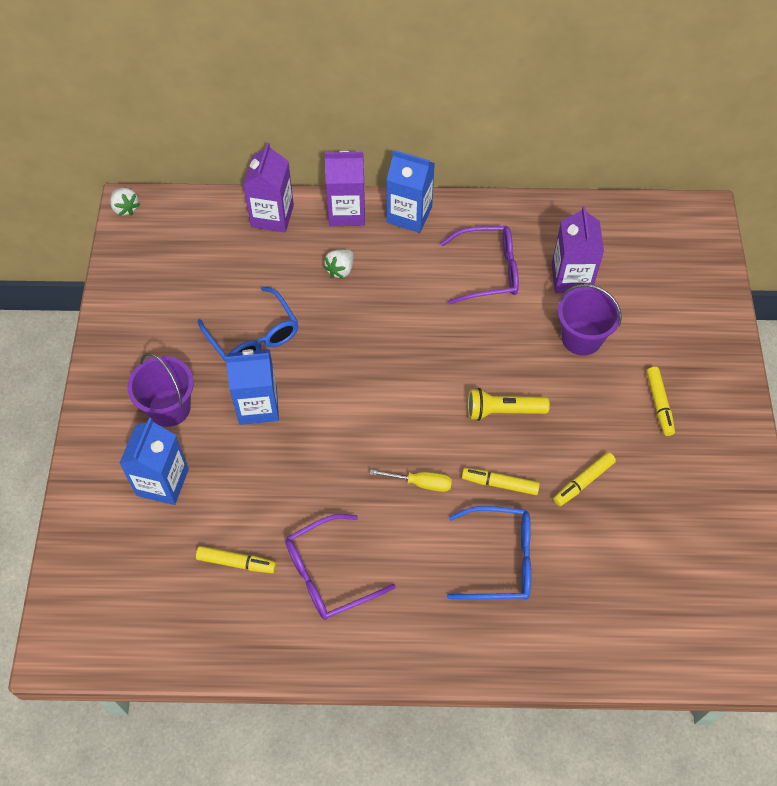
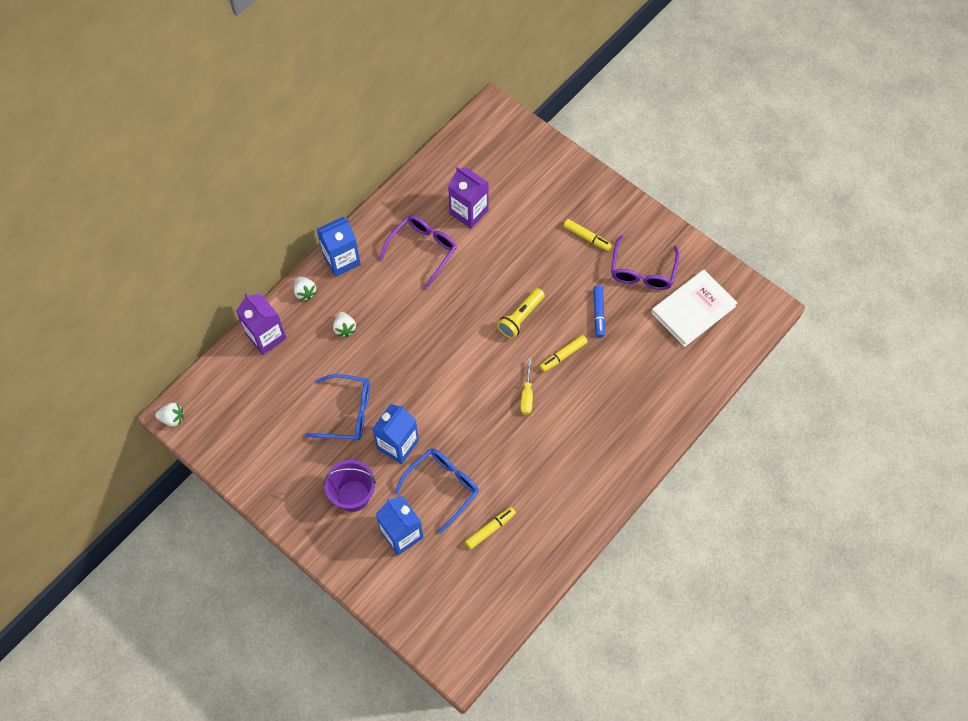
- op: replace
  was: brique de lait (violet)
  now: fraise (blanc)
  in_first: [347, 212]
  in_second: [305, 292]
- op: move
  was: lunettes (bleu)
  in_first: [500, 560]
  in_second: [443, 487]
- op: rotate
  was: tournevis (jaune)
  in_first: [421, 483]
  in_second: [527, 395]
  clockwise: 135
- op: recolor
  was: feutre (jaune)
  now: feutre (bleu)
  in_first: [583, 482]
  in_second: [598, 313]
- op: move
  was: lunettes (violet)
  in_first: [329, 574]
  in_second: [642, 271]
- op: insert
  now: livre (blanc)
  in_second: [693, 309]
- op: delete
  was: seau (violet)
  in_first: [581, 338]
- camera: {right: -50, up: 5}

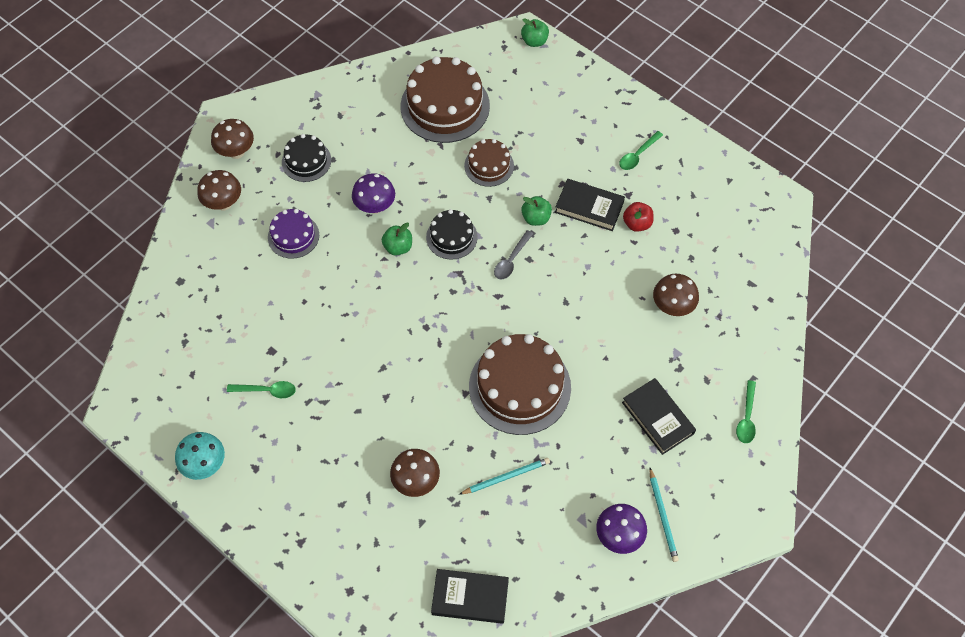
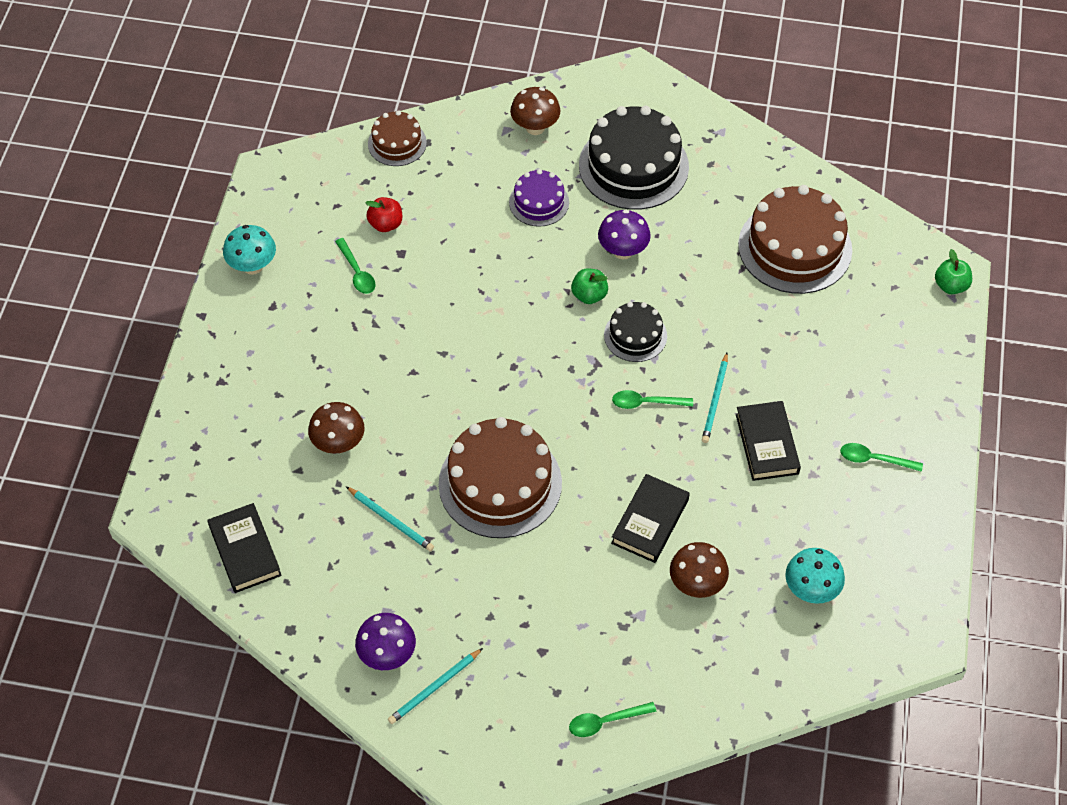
- op: move
  was: pomme (rouge)
  in_first: [637, 224]
  in_second: [386, 224]
- op: move
  was: gâteau (marron)
  in_first: [489, 165]
  in_second: [397, 143]
- op: resize
  was: gâteau (noir)
  in_first: [306, 161]
  in_second: [633, 166]
  ratio: 1.86
- op: move
  was: livre (noir)
  in_first: [658, 418]
  in_second: [650, 521]
- op: recolor
  was: cuillère (gris)
  now: cuillère (vert)
  in_first: [511, 260]
  in_second: [646, 403]
- op: replace
  was: pomme (vert)
  now: crayon (turquoise)
  in_first: [536, 218]
  in_second: [715, 400]
- op: insert
  now: champignon (turquoise)
  in_second: [811, 590]
- op: delete
  was: champignon (marron)
  in_first: [236, 152]
- camera: {right: 60, up: -5}

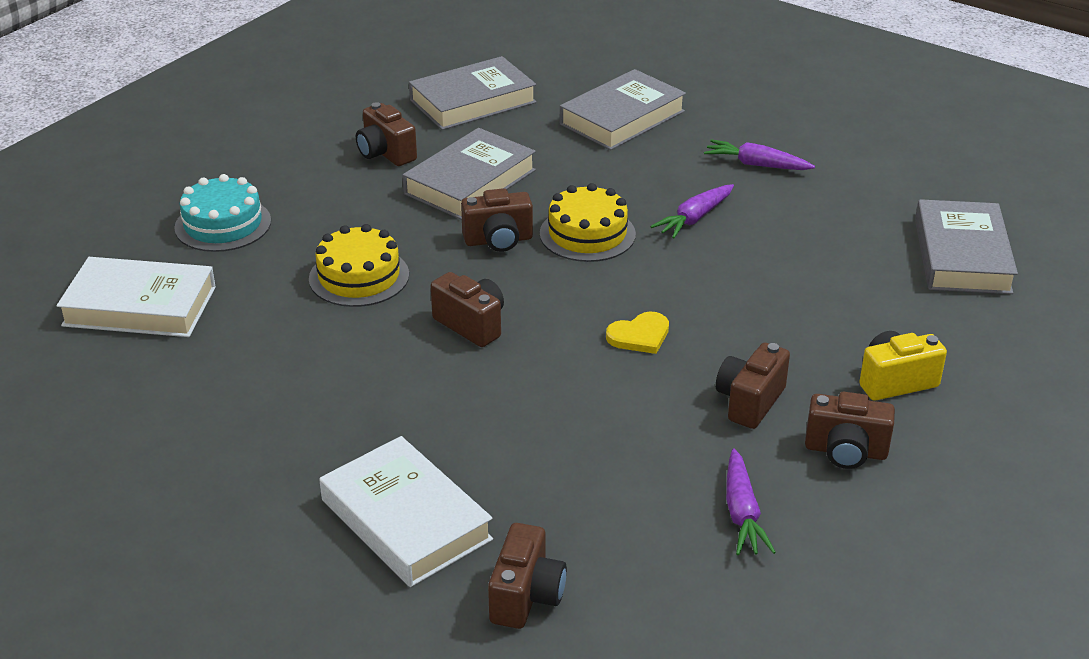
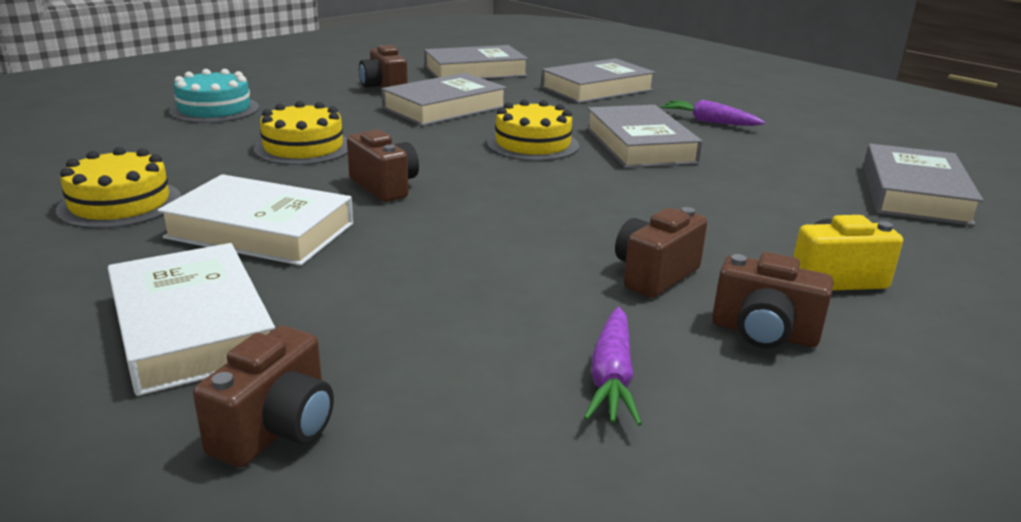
- op: insert
  now: gâteau (jaune)
  in_second: [120, 204]
- op: move
  was: livre (blanc)
  in_first: [140, 306]
  in_second: [260, 230]
- op: replace
  was: carotte (violet)
  now: livre (gris)
  in_first: [694, 218]
  in_second: [640, 145]
- op: delete
  was: appareil photo (marron)
  in_first: [498, 240]
- op: delete
  was: cœur (jaune)
  in_first: [639, 336]
- camera: {right: 10, up: -10}

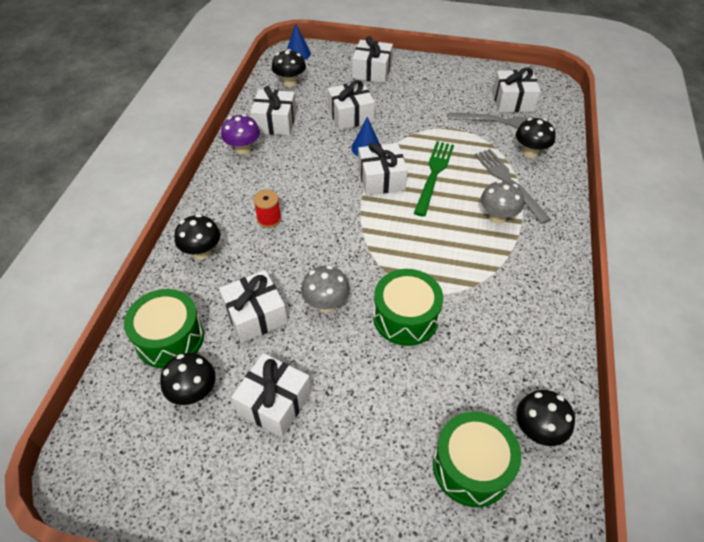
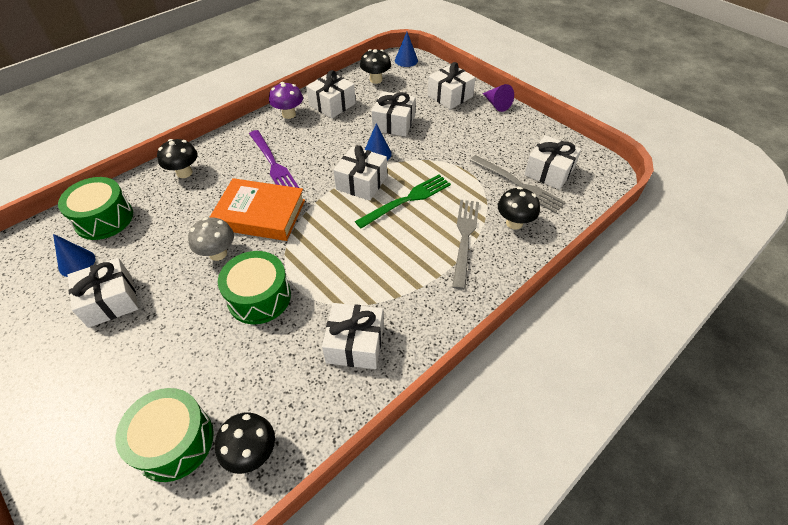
- op: replace
  was: champignon (noir)
  now: cône (bleu)
  in_first: [194, 393]
  in_second: [77, 263]
- op: insert
  now: livre (orange)
  in_second: [260, 214]
- op: insert
  now: fourchette (violet)
  in_second: [273, 163]
- op: move
  was: cadeau (blanc)
  in_first: [255, 315]
  in_second: [355, 344]
- op: insert
  now: cône (violet)
  in_second: [496, 104]
- op: delete
  was: bobine (rouge)
  in_first: [269, 219]
- op: delete
  was: champignon (gris)
  in_first: [497, 217]
- camera: {right: 35, up: 0}

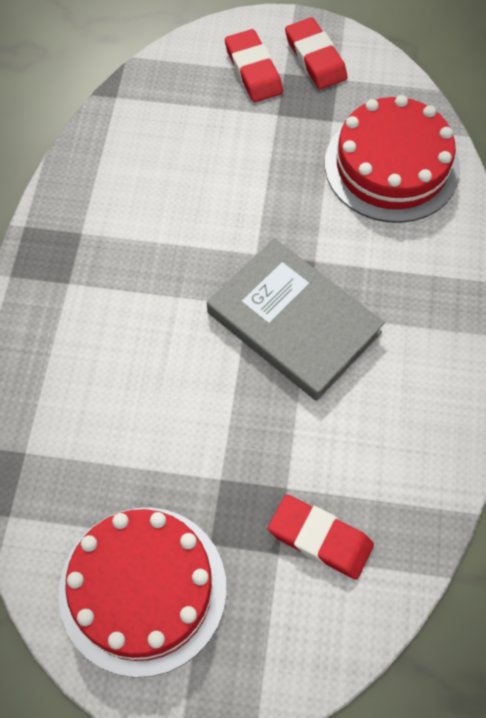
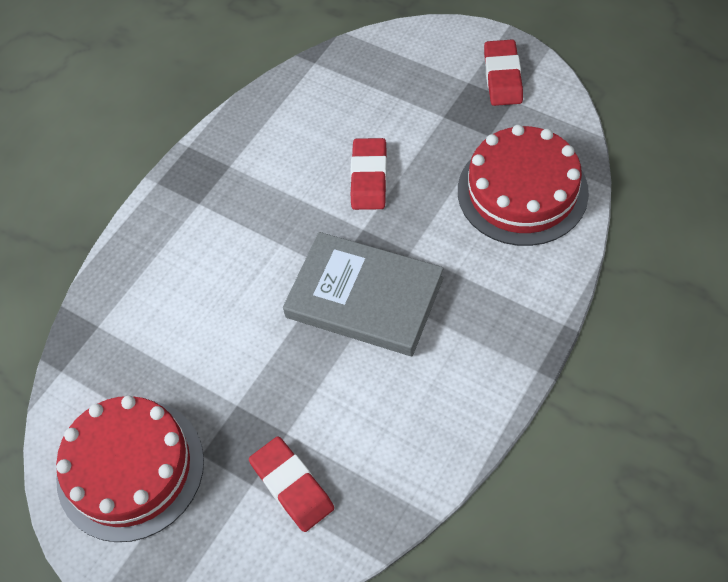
- op: rotate
  was: livre (gris)
  in_first: [293, 322]
  in_second: [364, 297]
  clockwise: -45
- op: move
  was: gomme (rouge)
  in_first: [253, 70]
  in_second: [369, 177]
- camera: {right: 30, up: -5}

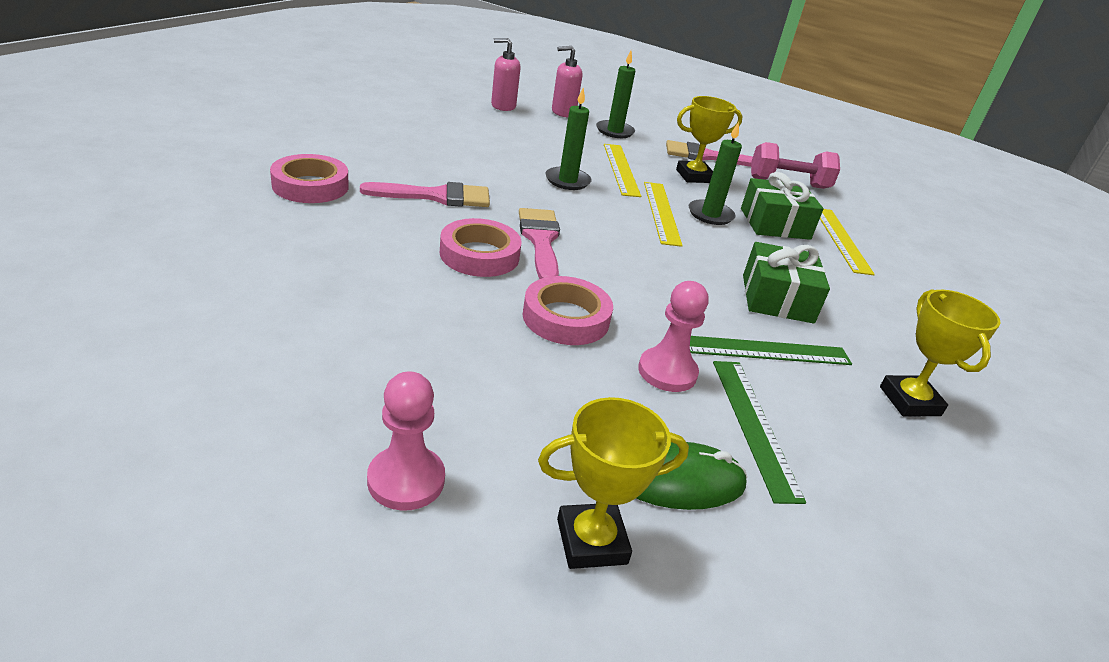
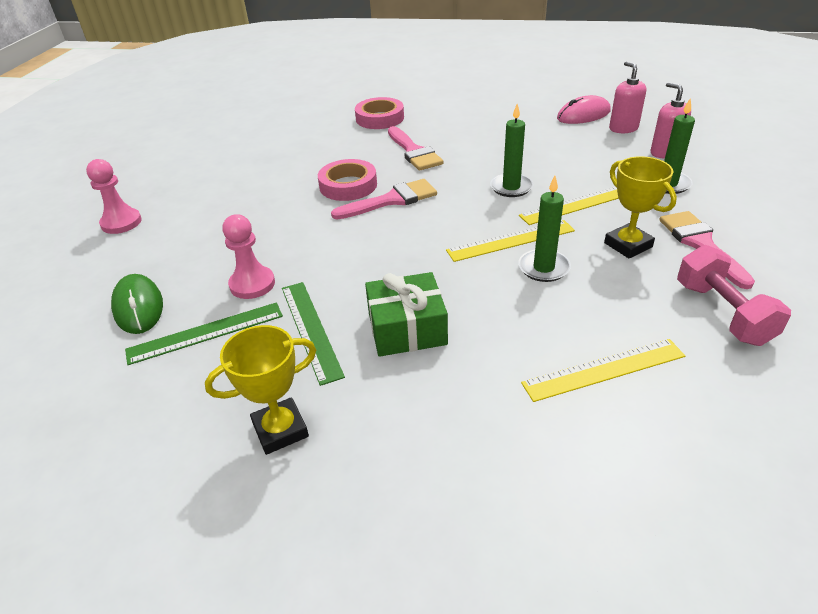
- op: insert
  now: souris (rose)
  in_second: [583, 115]
- op: delete
  was: ruban adhésif (rose)
  in_first: [566, 318]
- op: delete
  was: trophée (jaune)
  in_first: [591, 541]
- op: delete
  was: cadeau (vert)
  in_first: [775, 224]
- camera: {right: 80, up: 5}

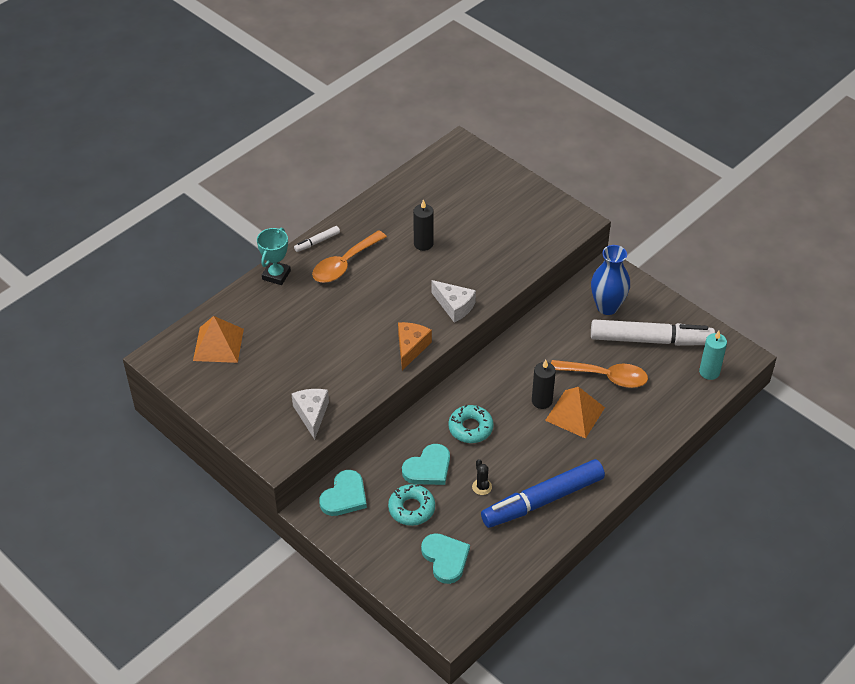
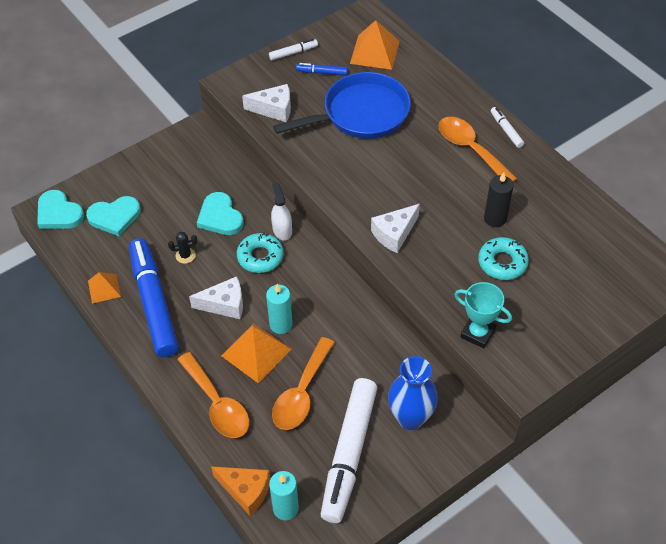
- op: move
  was: cœur (turquoise)
  in_first: [344, 496]
  in_second: [58, 213]
- op: insert
  now: pyramide (orange)
  in_second: [104, 288]
- op: insert
  now: cuillère (orange)
  in_second: [217, 404]
- op: insert
  now: fromage (blanc)
  in_second: [224, 304]
- op: move
  was: fromage (orange)
  in_first: [411, 348]
  in_second: [246, 491]
- op: recolor
  was: bougie (noir)
  now: bougie (turquoise)
  in_first: [542, 401]
  in_second: [281, 324]
- op: insert
  now: feutre (blanc)
  in_second: [293, 53]
- op: insert
  now: vaporisateur (blanc)
  in_second: [282, 230]
- op: insert
  now: poêle (bleu)
  in_second: [360, 114]
- op: insert
  now: feutre (bleu)
  in_second: [322, 73]
- op: move
  was: trophée (turquoise)
  in_first: [276, 275]
  in_second: [477, 333]
- op: move
  was: beignet (turquoise)
  in_first: [411, 508]
  in_second: [502, 262]
- camera: {right: 100, up: 5}

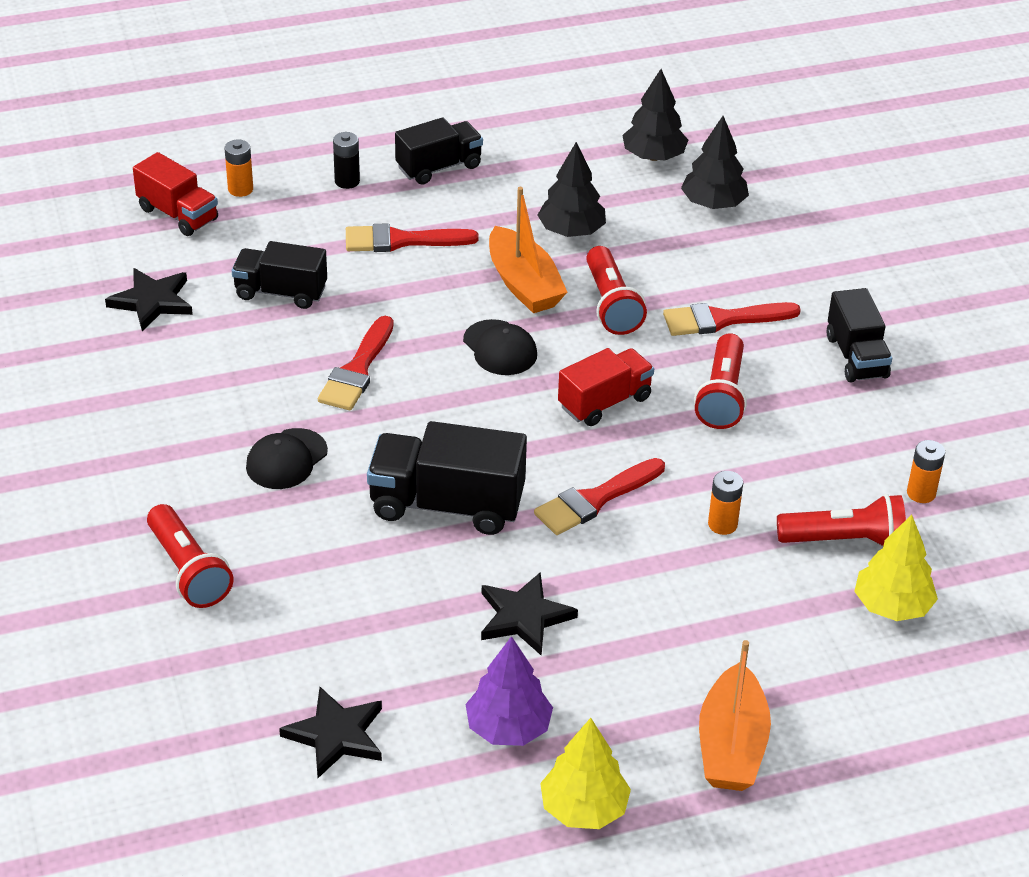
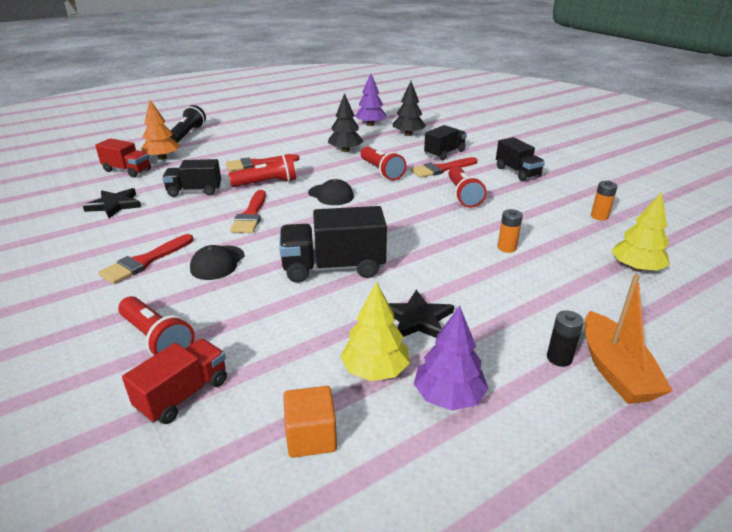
- op: move
  was: pinceau (rouge)
  in_first: [594, 500]
  in_second: [144, 262]
- op: move
  was: camion (rouge)
  in_first: [604, 402]
  in_second: [183, 394]
- op: replace
  was: pile (orange)
  now: arbre (orange)
  in_first: [240, 189]
  in_second: [162, 158]
- op: insert
  now: lampe de poche (noir)
  in_second: [188, 134]
- op: move
  was: lampe de poche (rouge)
  in_first: [845, 540]
  in_second: [266, 183]
- op: replace
  was: étoile (noir)
  now: cube (orange)
  in_first: [336, 735]
  in_second: [311, 437]
- op: move
  was: arbre (jaune)
  in_first: [583, 808]
  in_second: [375, 370]
- op: recolor
  was: arbre (noir)
  now: arbre (violet)
  in_first: [653, 156]
  in_second: [370, 124]
- op: move
  was: camion (noir)
  in_first: [439, 167]
  in_second: [444, 153]
- op: move
  was: pile (noir)
  in_first: [347, 181]
  in_second: [559, 358]
- op: delete
  was: bateau (orange)
  in_first: [523, 284]
- camera: {right: -15, up: -10}

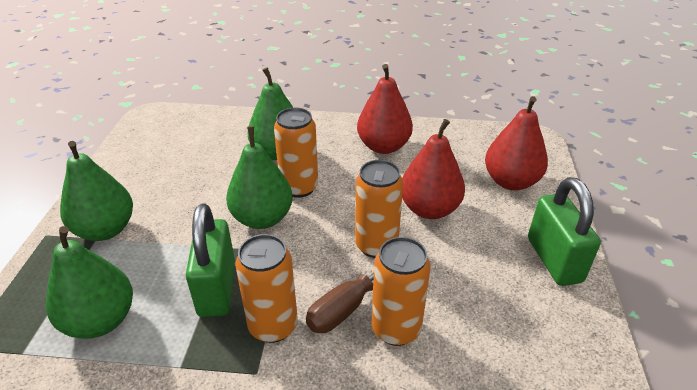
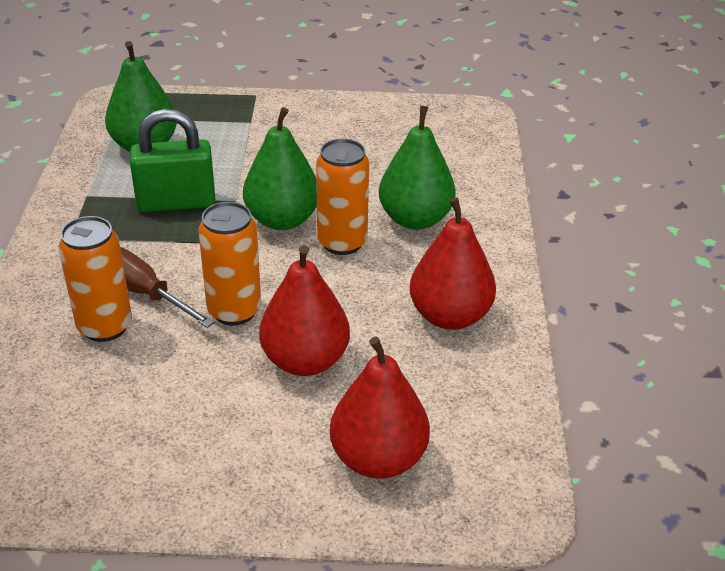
- op: delete
  was: poire (vert)
  in_first: [105, 230]
- op: delete
  was: canette (orange)
  in_first: [273, 326]
- op: delete
  was: cadenas (vert)
  in_first: [554, 260]
- camera: {right: 85, up: 0}

